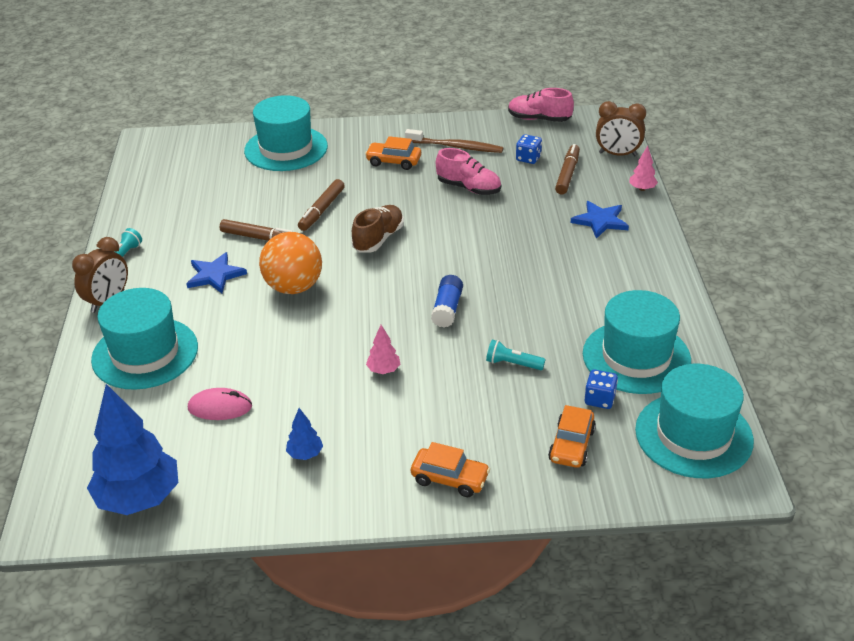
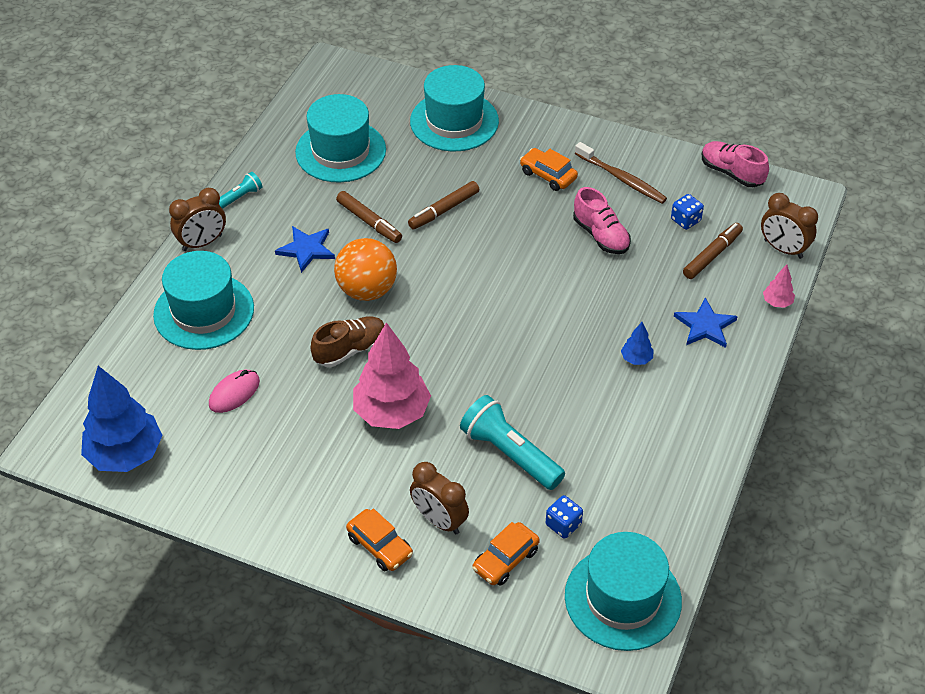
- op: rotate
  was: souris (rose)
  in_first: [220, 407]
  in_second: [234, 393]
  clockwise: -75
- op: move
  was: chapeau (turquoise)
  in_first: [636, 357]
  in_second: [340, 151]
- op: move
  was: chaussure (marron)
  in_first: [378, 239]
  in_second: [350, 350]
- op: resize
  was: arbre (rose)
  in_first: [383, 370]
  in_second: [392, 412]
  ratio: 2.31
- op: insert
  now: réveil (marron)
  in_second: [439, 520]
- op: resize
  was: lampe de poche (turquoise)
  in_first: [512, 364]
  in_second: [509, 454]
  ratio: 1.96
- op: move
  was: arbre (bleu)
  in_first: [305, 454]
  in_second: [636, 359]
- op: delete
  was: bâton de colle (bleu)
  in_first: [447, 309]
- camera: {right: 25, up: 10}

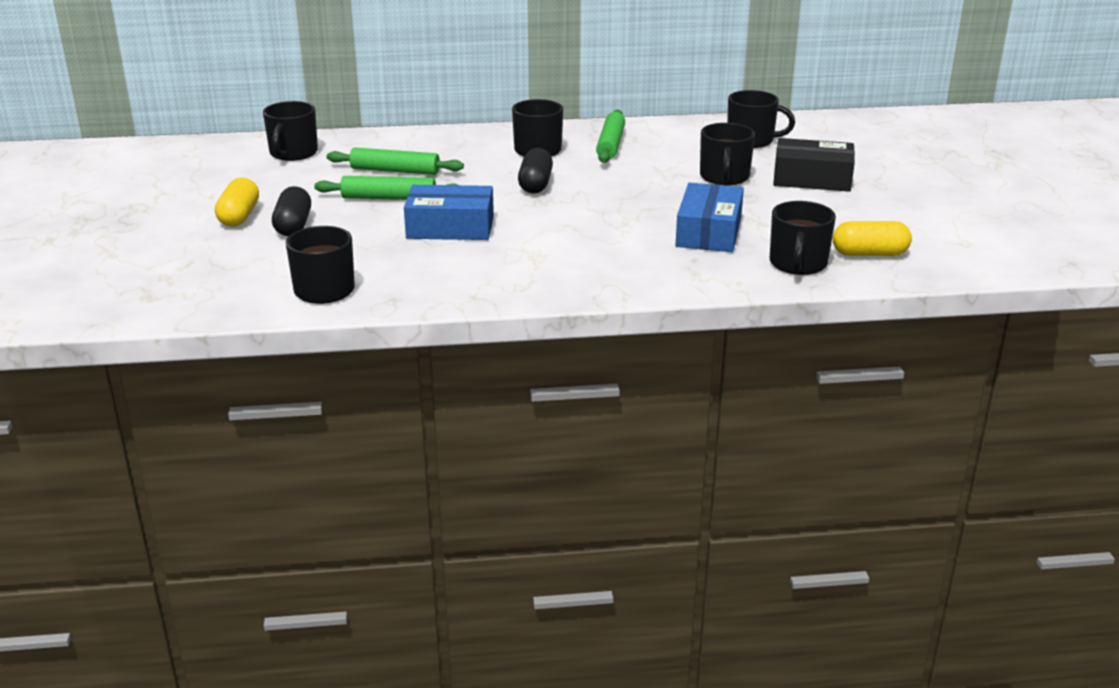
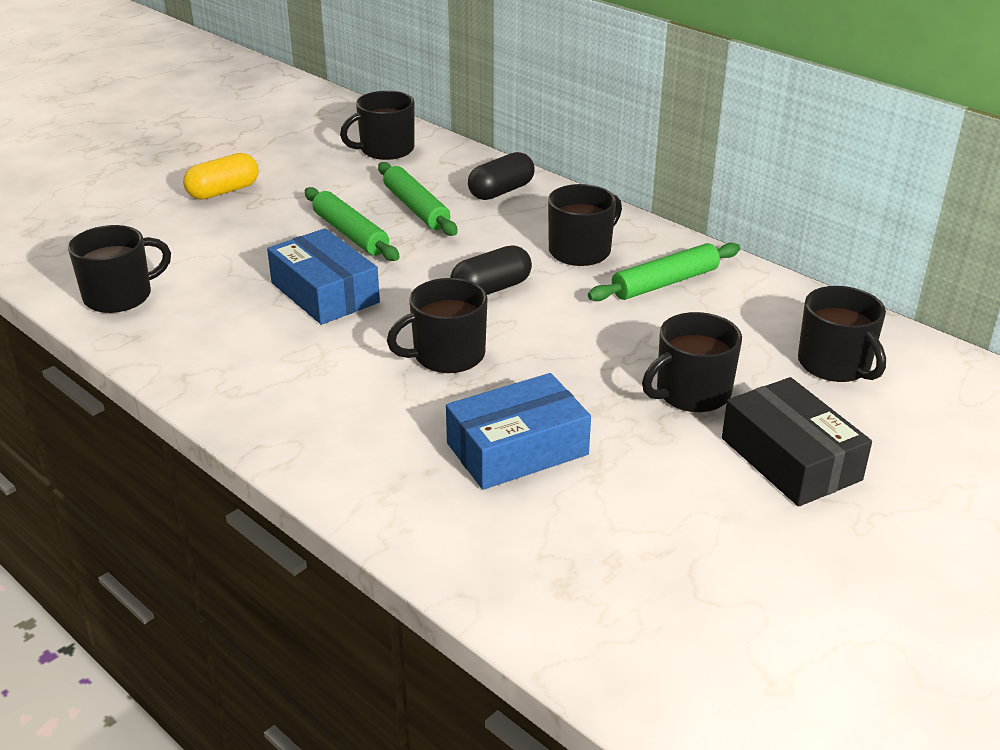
- op: move
  was: tasse (noir)
  in_first: [798, 264]
  in_second: [447, 355]
- op: move
  was: gélule (noir)
  in_first: [293, 226]
  in_second: [501, 191]
- op: delete
  was: gélule (jaune)
  in_first: [869, 254]
- camera: {right: 50, up: 5}

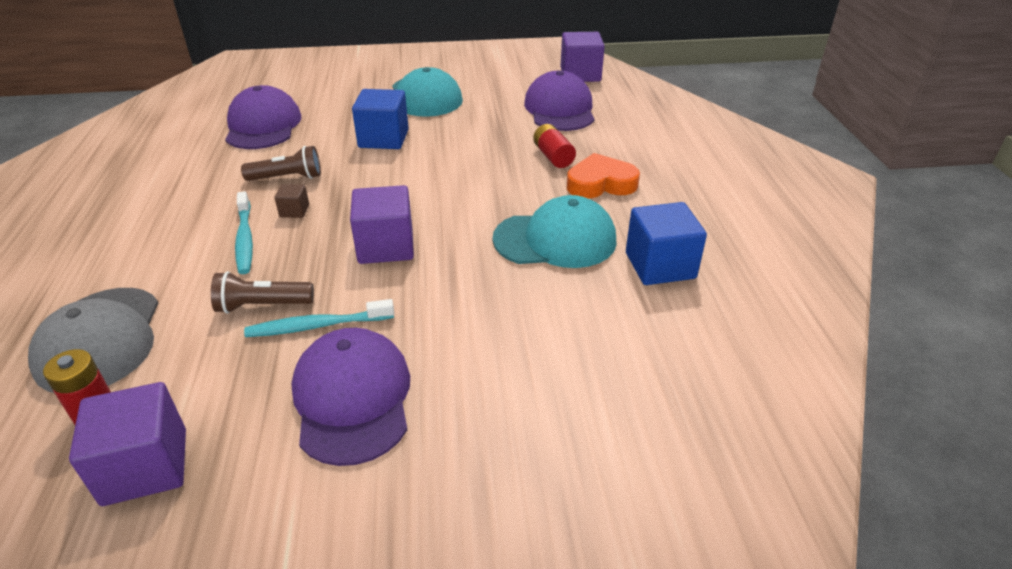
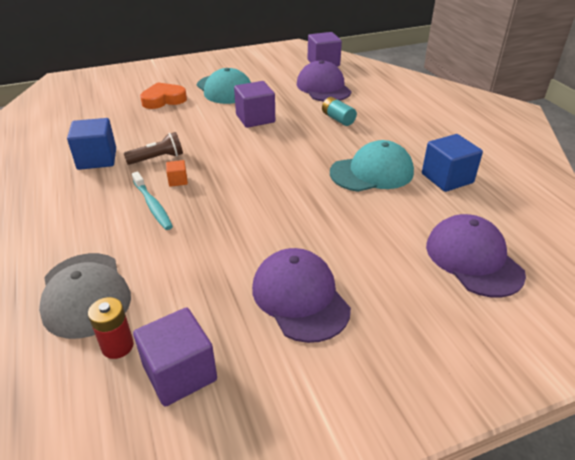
- op: move
  was: cube (bleu)
  in_first: [383, 139]
  in_second: [97, 159]
- op: move
  was: cœur (orange)
  in_first: [600, 183]
  in_second: [163, 100]
- op: recolor
  was: cube (marron)
  now: cube (orange)
  in_first: [294, 211]
  in_second: [178, 181]
- op: move
  was: cube (violet)
  in_first: [386, 246]
  in_second: [255, 118]
- op: recolor
  was: pile (rouge)
  now: pile (turquoise)
  in_first: [553, 156]
  in_second: [338, 119]
- op: move
  was: casquette (violet)
  in_first: [263, 126]
  in_second: [473, 259]
- op: delete
  was: lampe de poche (marron)
  in_first: [262, 306]
- op: delete
  was: brosse à dents (turquoise)
  in_first: [317, 326]
- camera: {right: -15, up: 0}

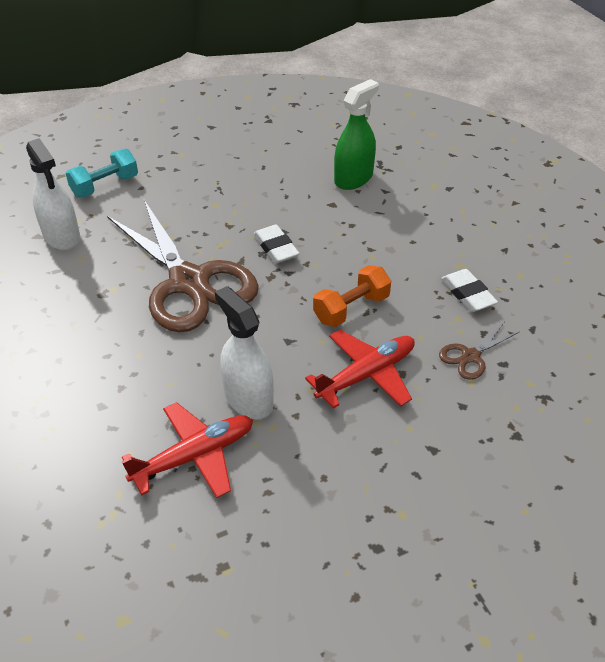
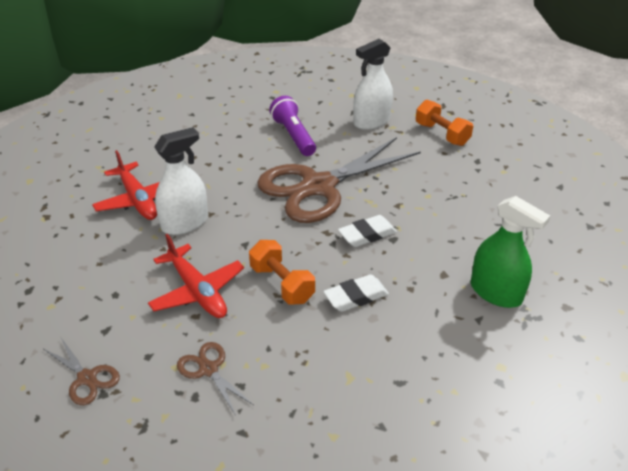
- op: insert
  now: ciseaux (marron)
  in_second: [87, 378]
- op: insert
  now: lampe de poche (violet)
  in_second: [293, 136]
- op: move
  was: gomme (blanc)
  in_first: [468, 294]
  in_second: [356, 297]
- op: recolor
  was: haltère (turquoise)
  now: haltère (orange)
  in_first: [105, 186]
  in_second: [442, 134]
- camera: {right: 90, up: -5}

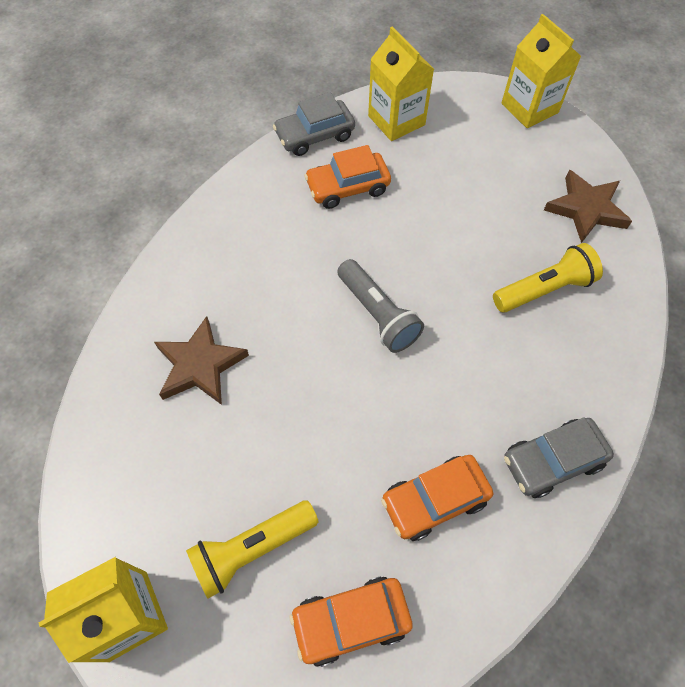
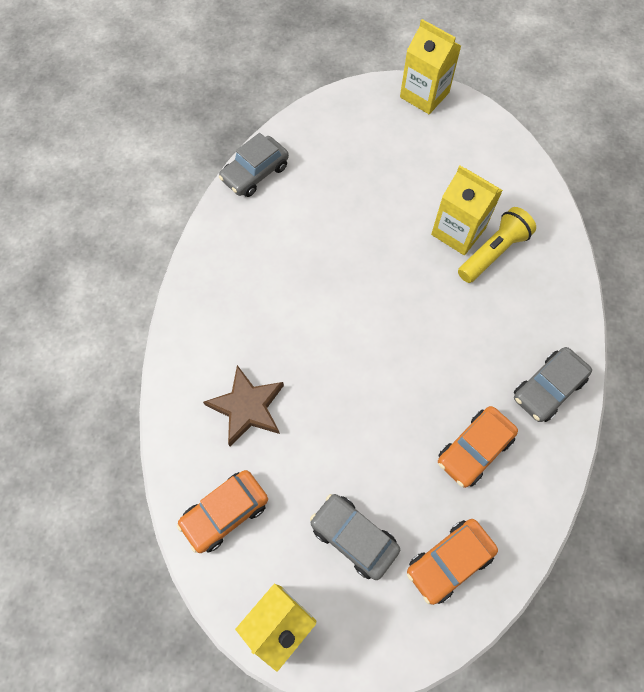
- op: move
  was: voiture (orange)
  in_first: [348, 187]
  in_second: [225, 513]
- op: replace
  was: lampe de poche (jaune)
  now: voiture (gris)
  in_first: [252, 549]
  in_second: [353, 537]
- op: move
  was: brique de lait (jaune)
  in_first: [396, 120]
  in_second: [458, 231]
- op: delete
  was: lampe de poche (gris)
  in_first: [377, 314]
- op: delete
  was: étoile (marron)
  in_first: [586, 209]
- camera: {right: -20, up: 5}

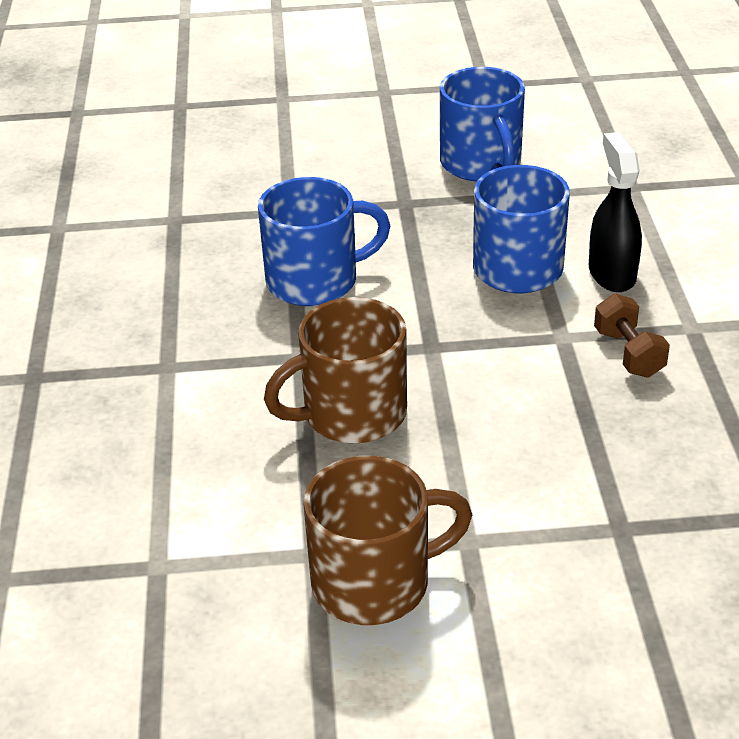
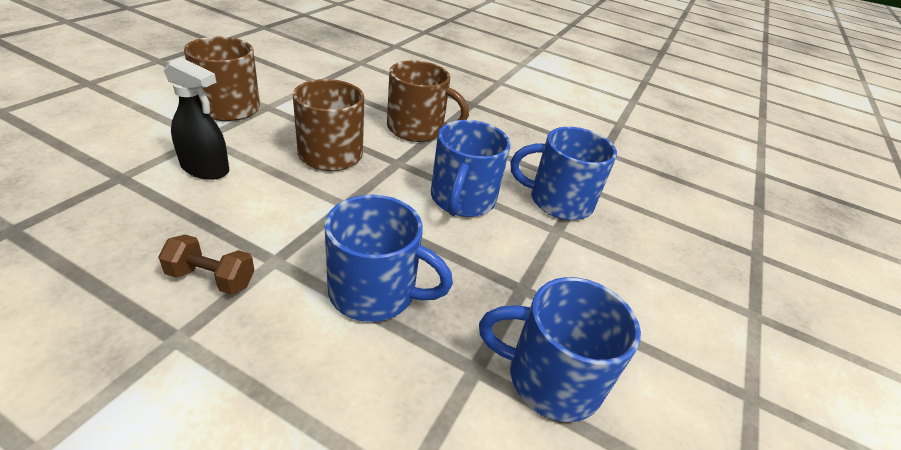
- op: move
  was: vaporisateur (noir)
  in_first: [611, 273]
  in_second: [205, 169]
- op: insert
  now: tasse (marron)
  in_second: [417, 129]
- op: insert
  now: tasse (bleu)
  in_second: [558, 201]
- camera: {right: 115, up: 0}

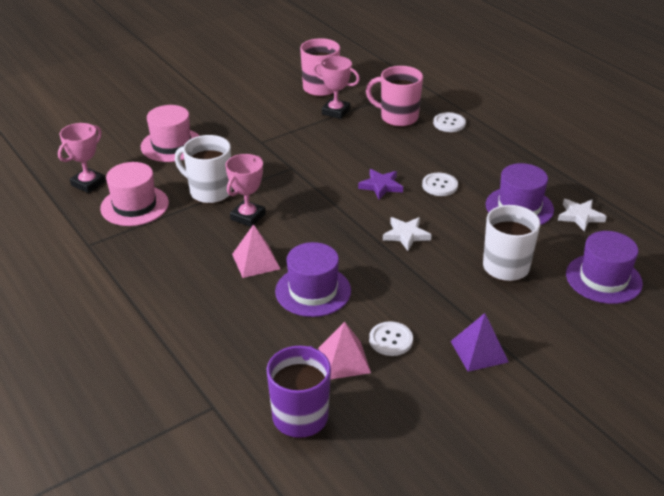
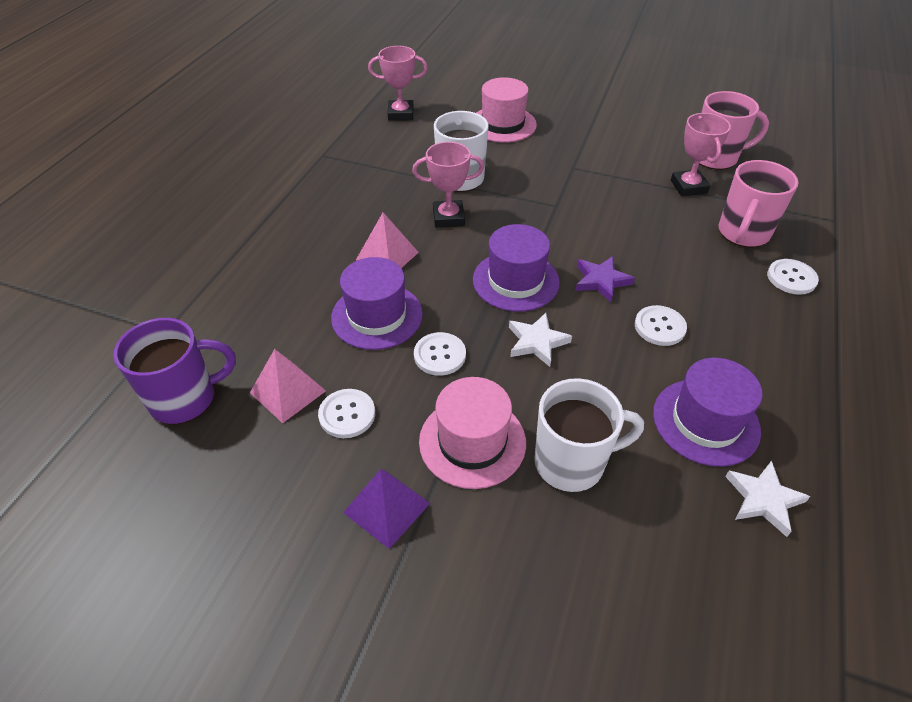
- op: insert
  now: bouton (blanc)
  in_second: [439, 355]
- op: move
  was: chapeau (rose)
  in_first: [134, 205]
  in_second: [472, 442]
- op: move
  was: chapeau (violet)
  in_first: [603, 279]
  in_second: [515, 281]
- op: rotate
  was: tasse (rose)
  in_first: [398, 117]
  in_second: [743, 233]
  clockwise: -135
- camera: {right: 55, up: 10}

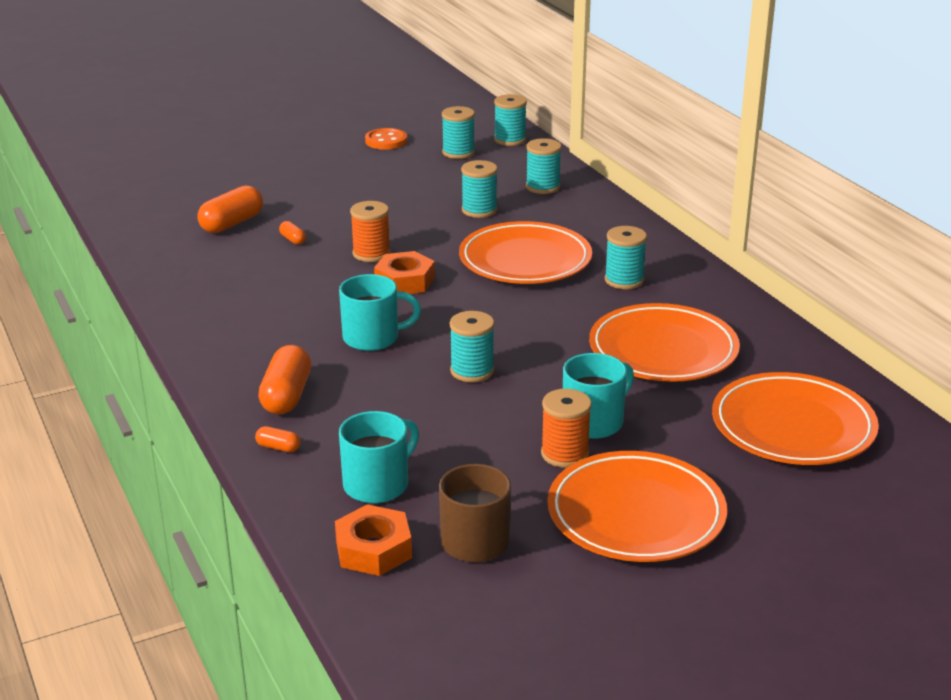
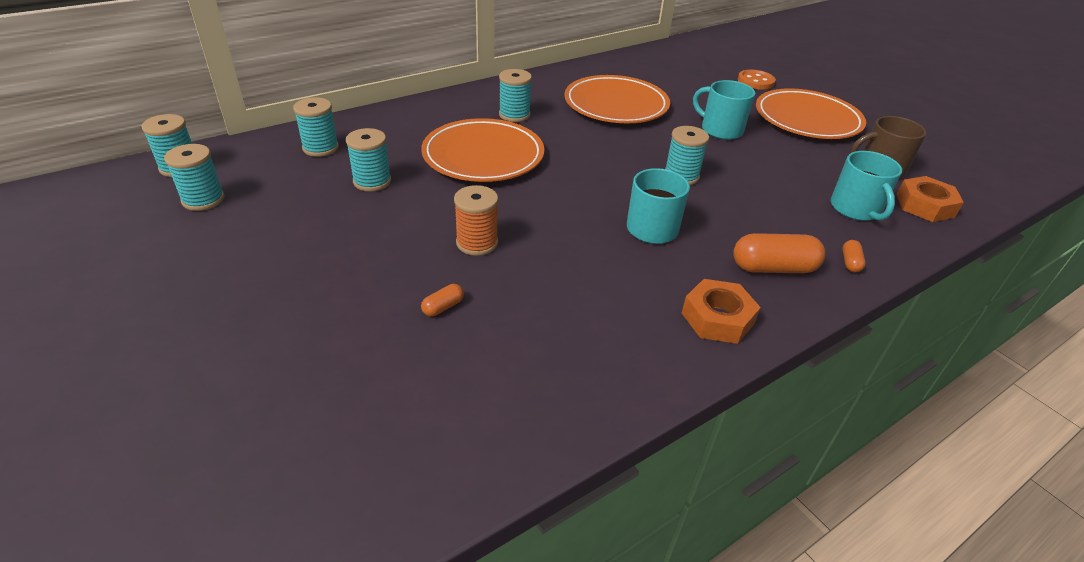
- op: move
  was: écrou (orange)
  in_first: [405, 281]
  in_second: [717, 318]
- op: move
  was: bouton (orange)
  in_first: [386, 141]
  in_second: [755, 81]
- op: rotate
  was: tasse (turquoise)
  in_first: [378, 484]
  in_second: [856, 209]
  clockwise: -135
- op: delete
  was: gélule (orange)
  in_first: [232, 223]
- op: delete
  was: bobine (orange)
  in_first: [565, 454]
- op: delete
  was: assiette (orange)
  in_first: [793, 426]
- camera: {right: -100, up: 10}

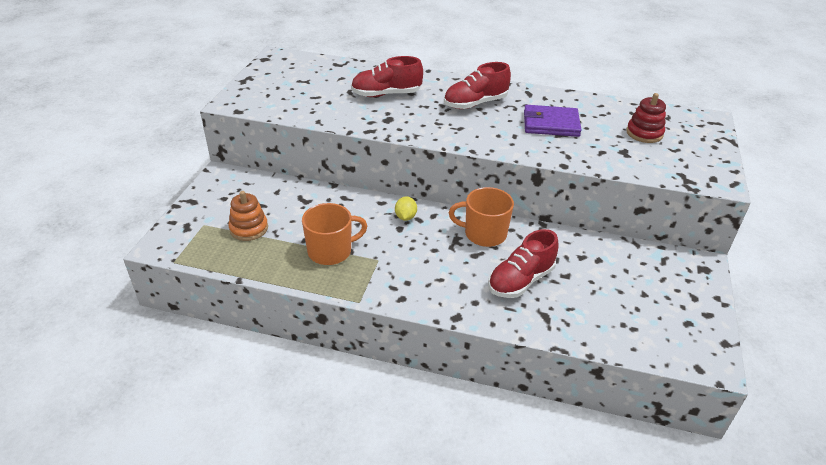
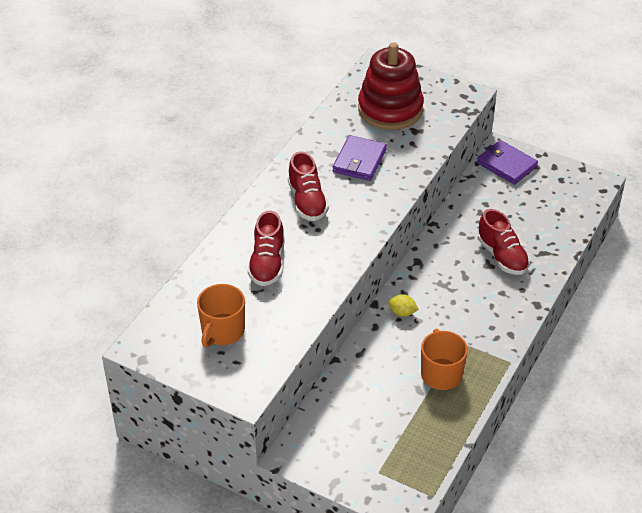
- op: move
  was: tasse (orange)
  in_first: [484, 234]
  in_second: [222, 331]
- op: resize
  was: jouet à empiler (rouge)
  in_first: [644, 133]
  in_second: [390, 109]
  ratio: 1.99
- op: insert
  now: portefeuille (violet)
  in_second: [506, 164]
- op: delete
  was: jouet à empiler (orange)
  in_first: [249, 228]
- camera: {right: -75, up: 5}

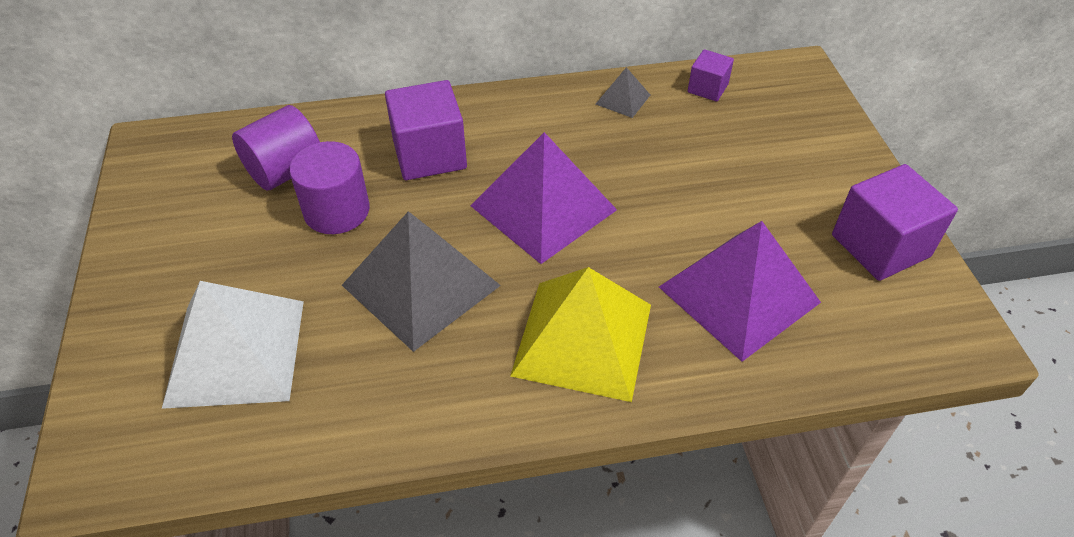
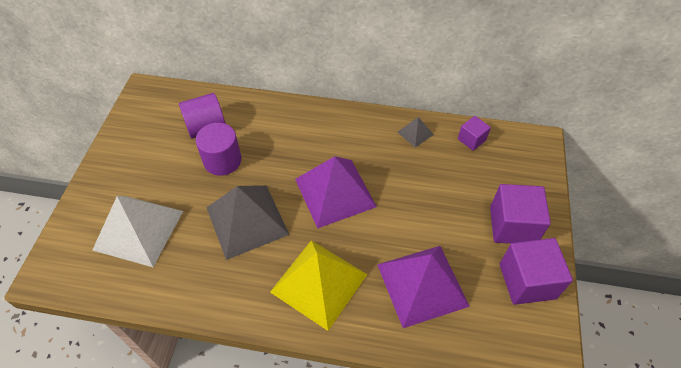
- op: move
  was: cube (violet)
  in_first: [429, 154]
  in_second: [512, 225]
- camera: {right: 20, up: 5}

